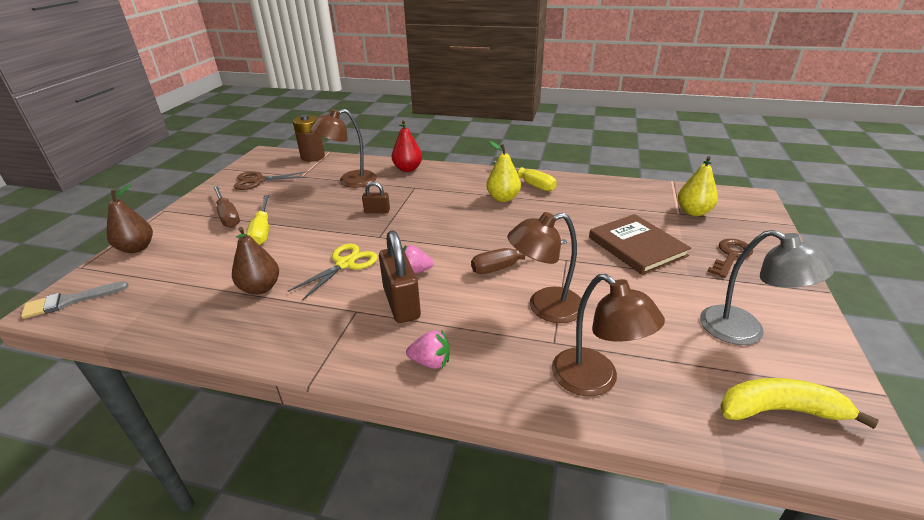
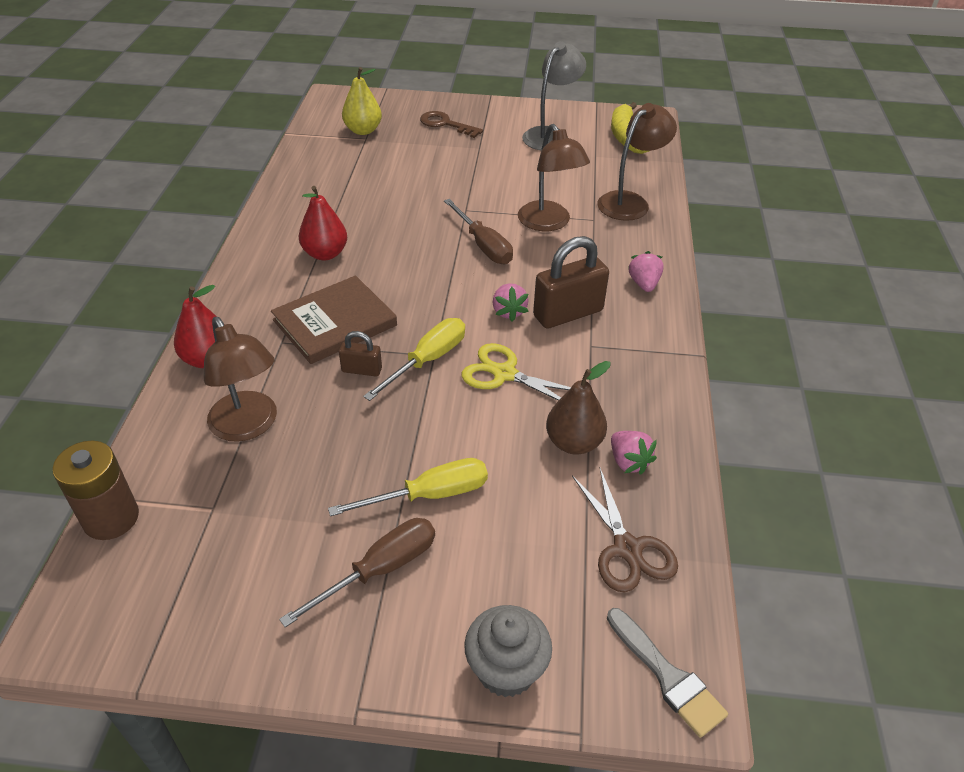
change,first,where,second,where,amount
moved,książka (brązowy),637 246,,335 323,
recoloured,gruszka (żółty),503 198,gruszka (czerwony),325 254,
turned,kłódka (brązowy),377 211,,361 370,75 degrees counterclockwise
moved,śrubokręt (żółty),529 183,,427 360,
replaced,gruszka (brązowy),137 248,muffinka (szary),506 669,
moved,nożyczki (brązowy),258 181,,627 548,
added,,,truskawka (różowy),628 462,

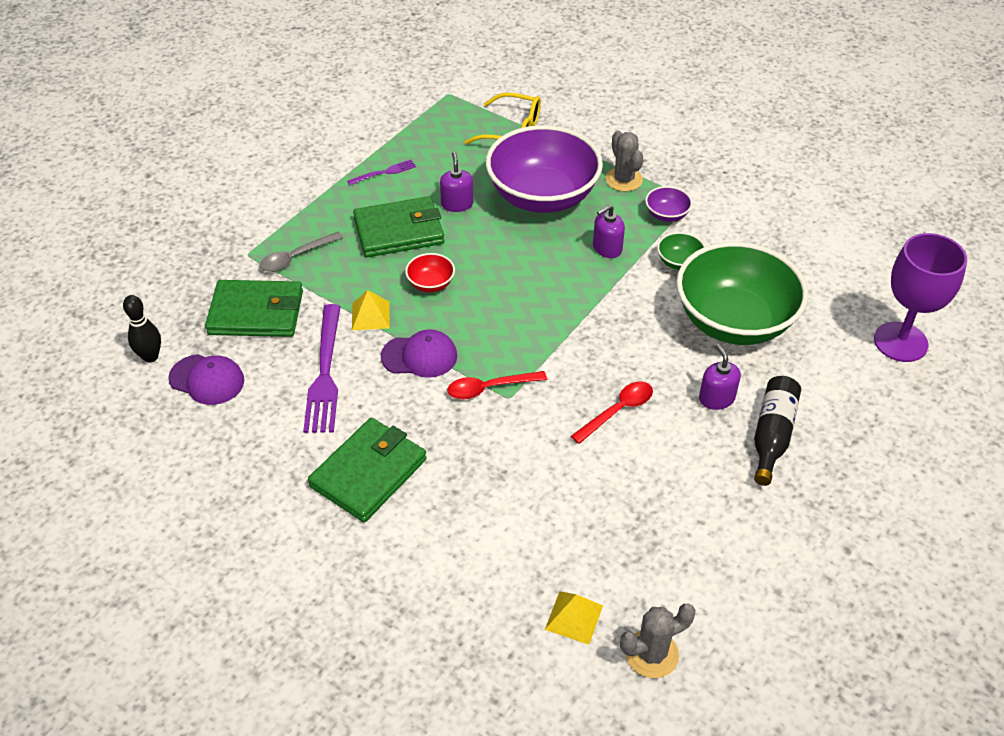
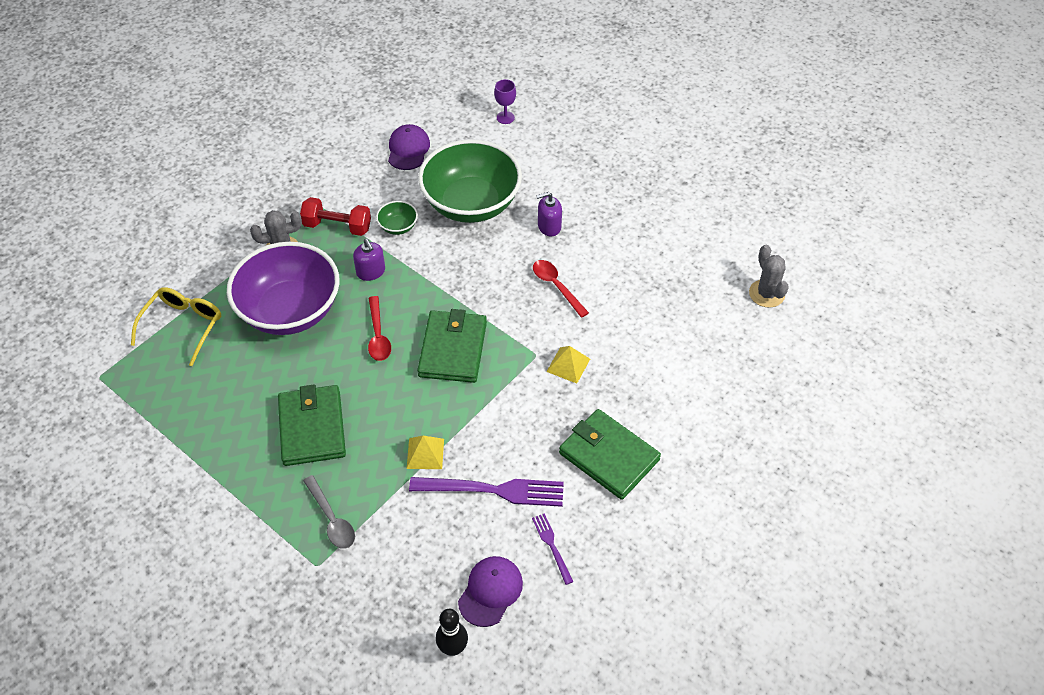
change,first,where,second,where,amount
replaced,miska (fioletowy),666 215,hantel (czerwony),337 226,
moved,łyżka (czerwony),489 388,,378 336,
moved,czapka (fioletowy),419 356,,408 149,
moved,portfel (zielony),256 312,,452 349,
resized,kielich (fioletowy),900 342,,505 117,x0.46
moved,widelec (fioletowy),385 172,,551 545,
moved,piramida (żółty),574 617,,568 365,
removed,miska (czerwony),431 284,,,
removed,dozownik mydła (fioletowy),457 204,,,
removed,butelka (czarny),772 435,,,

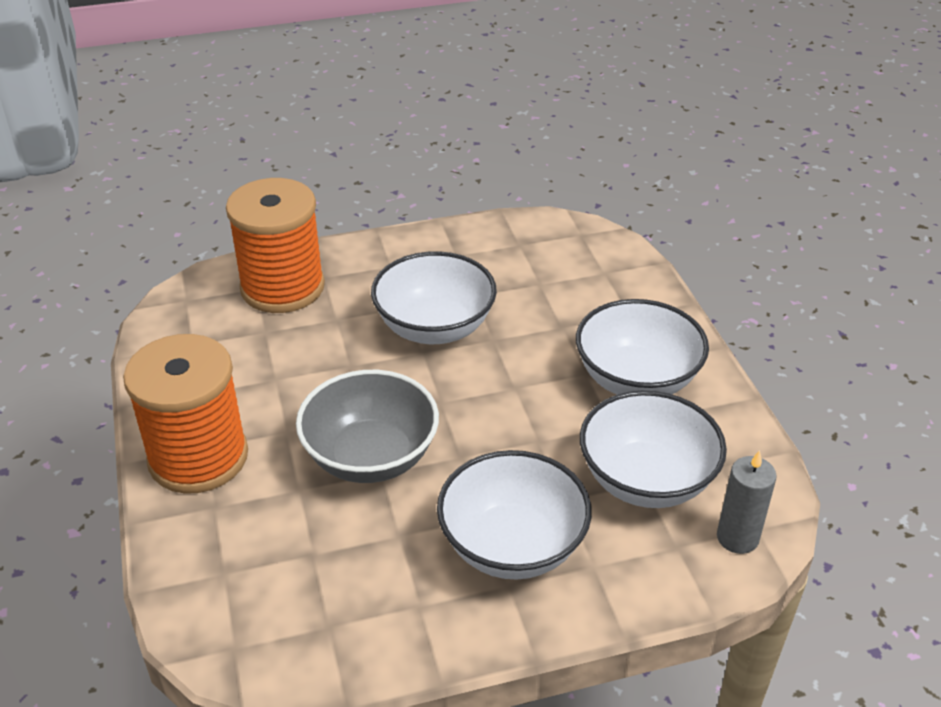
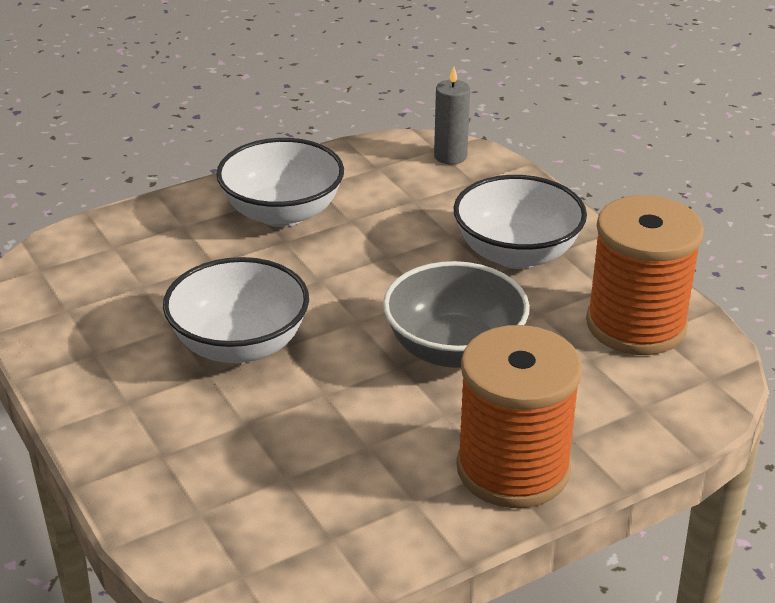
change,first,where,second,where,amount
moved,szpulka (pomarańczowy),282 287,,636 325,
removed,miska (biały),646 480,,,

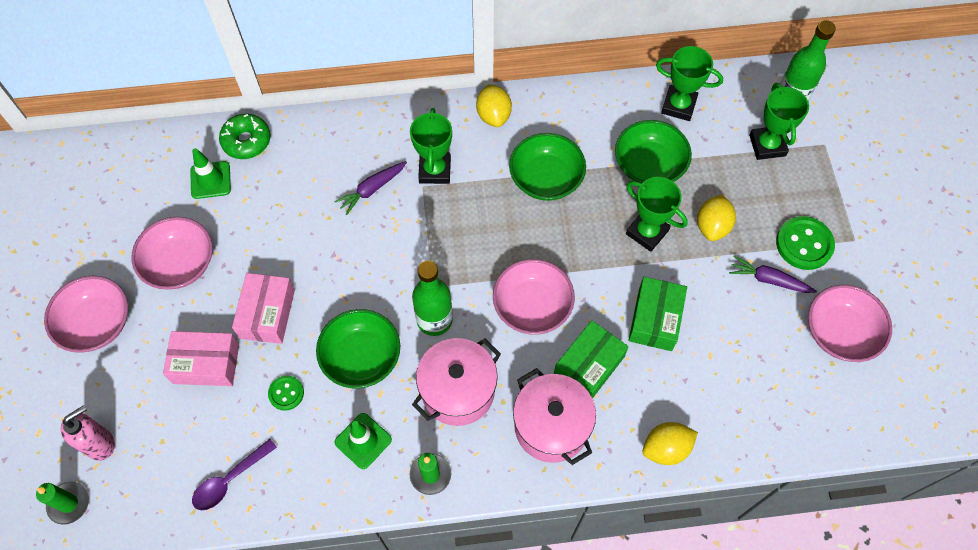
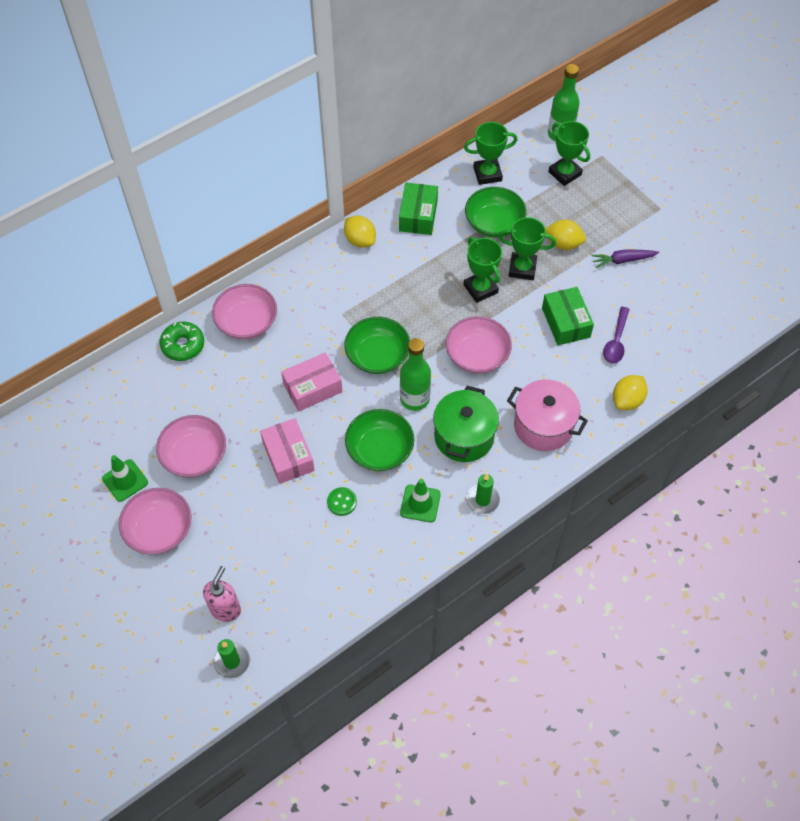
change,first,where,second,where,amount
moved,pachołek (zielony),210 180,,125 480,
moved,miska (różowy),840 332,,247 323,
moved,pudełko (różowy),206 363,,312 388,
moved,miska (zielony),546 179,,377 356,
moved,pudełko (zielony),589 366,,418 216,
recoloured,garnek (różowy),458 391,garnek (zielony),464 436,
moved,puchar (zielony),435 170,,480 289,
turned,cytryna (żółty),712 226,,563 244,60 degrees counterclockwise
moved,łyżka (fioletowy),229 480,,616 341,
removed,marchewka (fioletowy),372 189,,,
removed,guzik (zielony),804 244,,,

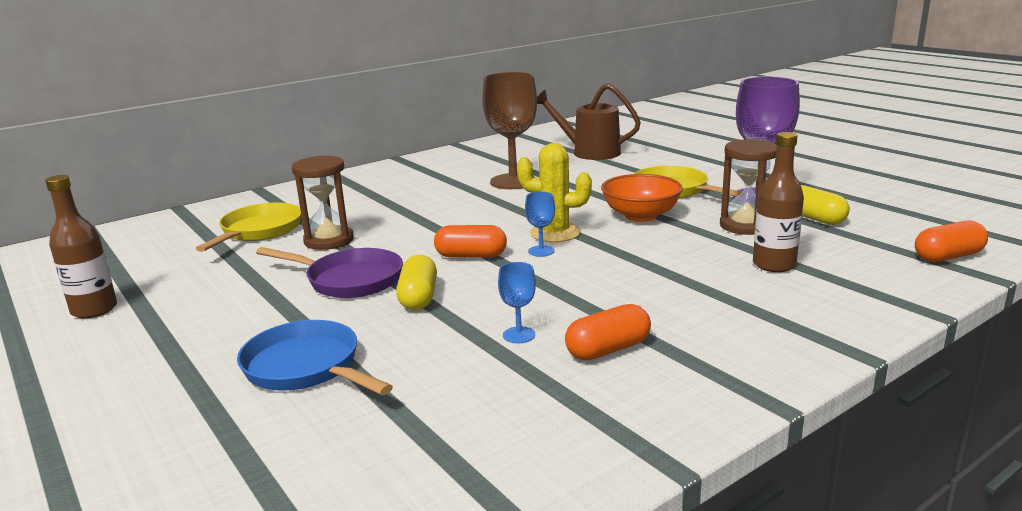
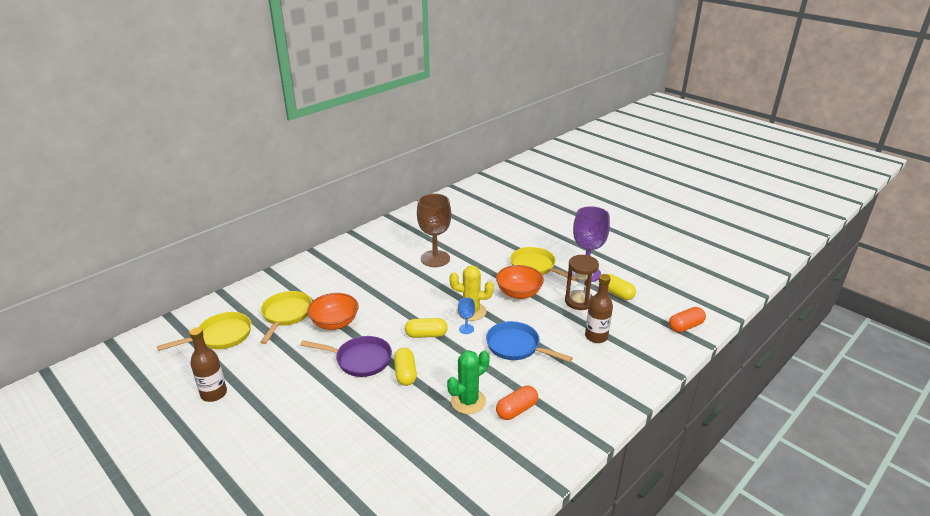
change,first,where,second,where,amount
added,,,patelnia (żółty),221 336,
replaced,klepsydra (brązowy),329 240,miska (pomarańczowy),335 323,
recoloured,kapsułka (pomarańczowy),471 256,kapsułka (żółty),426 335,
replaced,kielich (niebieski),519 335,kaktus (zielony),468 401,
moved,patelnia (niebieski),306 367,,516 346,
removed,konewka (brązowy),589 152,,,

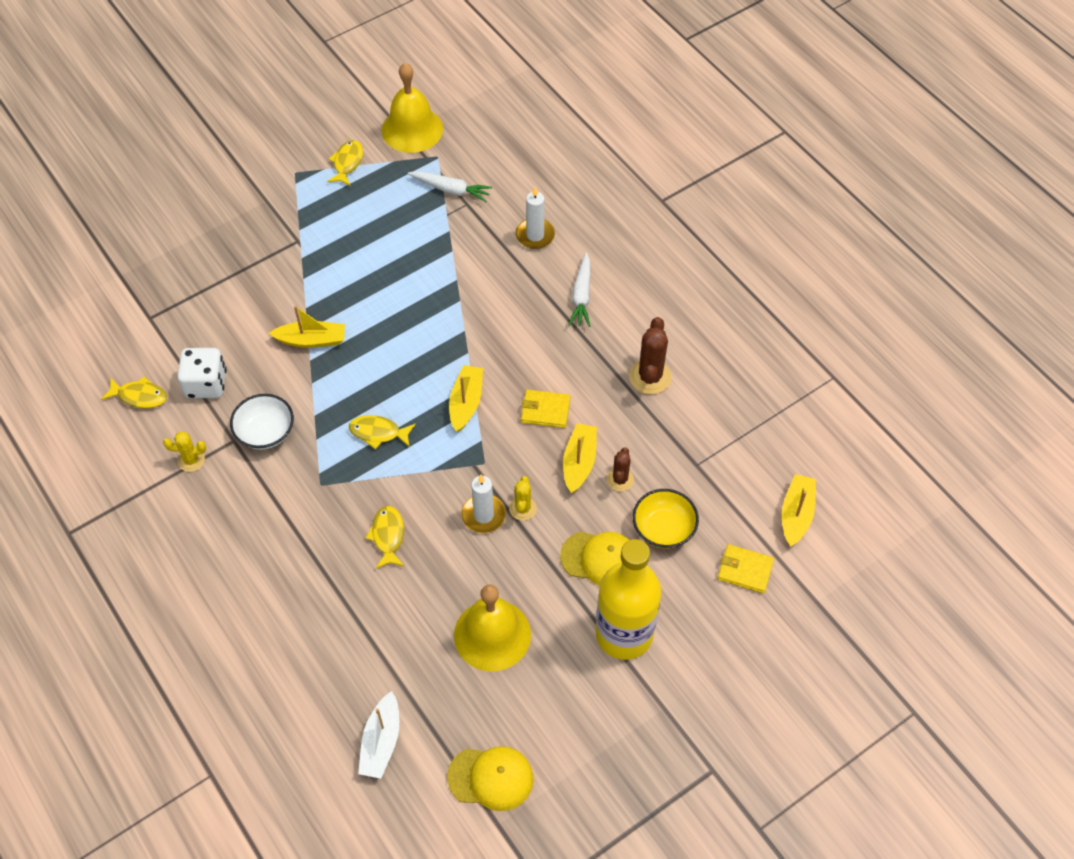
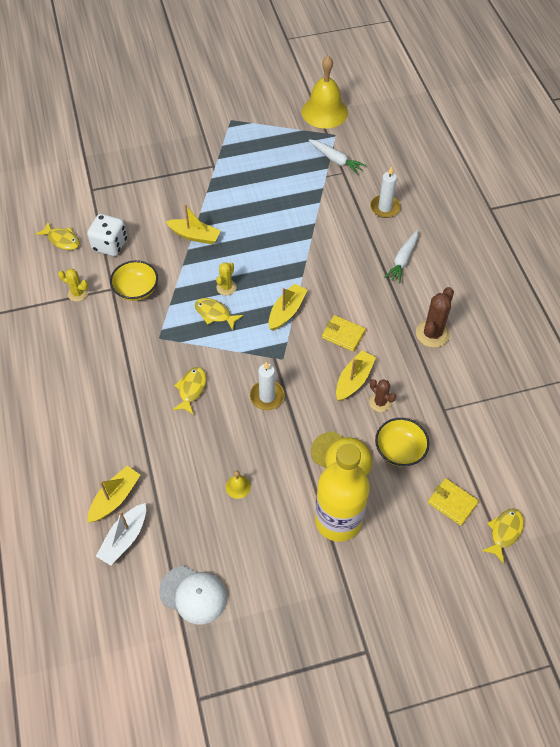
change,first,where,second,where,amount
moved,łódka (żółty),796 514,,115 498,
recoloured,miska (biały),265 432,miska (żółty),136 289,
recoloured,czapka (żółty),491 778,czapka (biały),193 594,
moved,kaktus (żółty),523 508,,226 287,
resized,dzwonek (żółty),492 634,,238 486,x0.41
turned,kaktus (brązowy),620 479,,380 402,75 degrees counterclockwise
moved,ryba (żółty),347 163,,504 532,

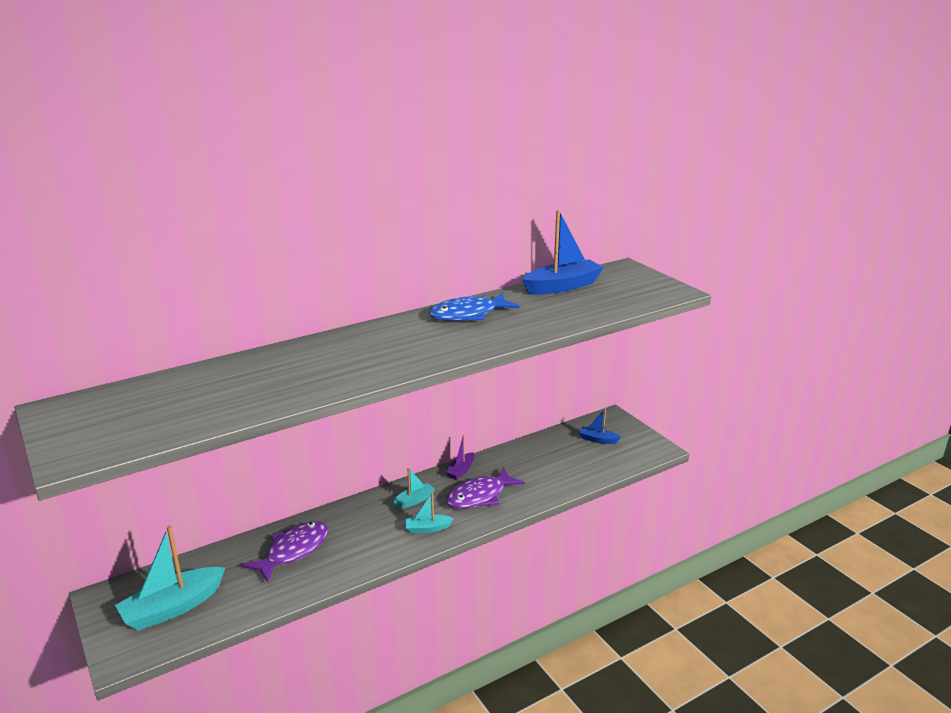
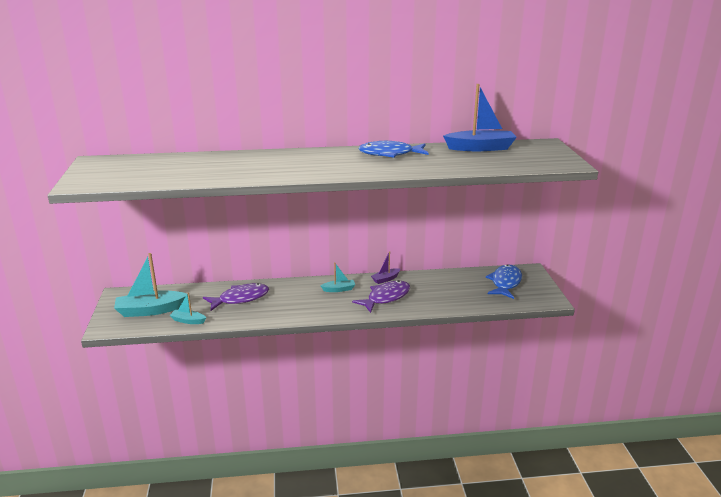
change,first,where,second,where,amount
moved,łódka (turkusowy),427 528,,188 321,
turned,ryba (fioletowy),479 496,,386 297,150 degrees clockwise
replaced,łódka (niebieski),598 439,ryba (niebieski),505 283,

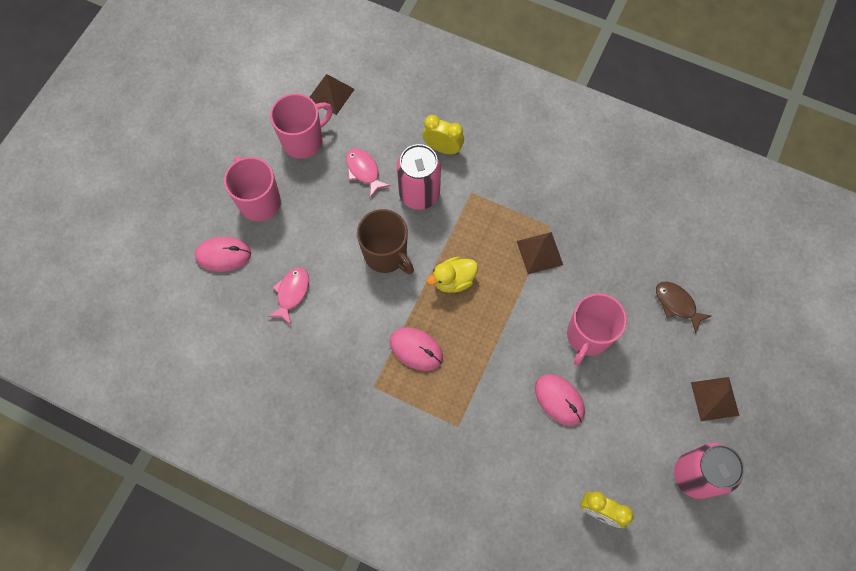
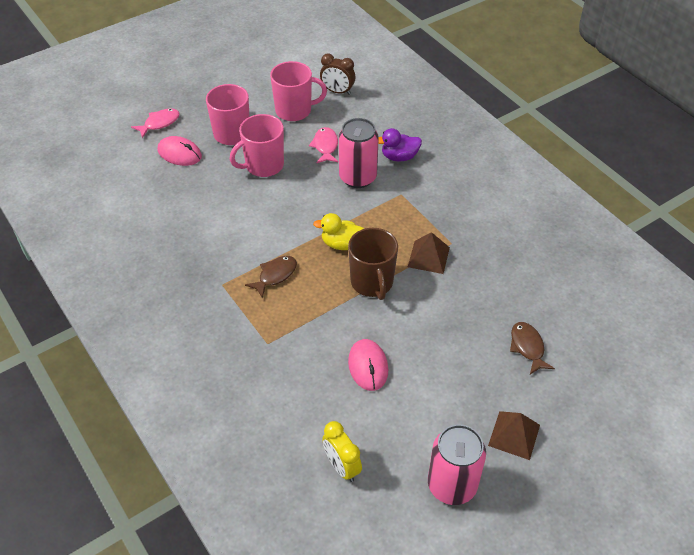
change,first,where,second,where,amount
moved,ryba (różowy),292 293,,159 123,
moved,kubek (różowy),588 336,,263 165,
replaced,myszka (różowy),416 349,ryba (brązowy),275 275,
replaced,piramida (brązowy),331 94,budzik (brązowy),337 91,
moved,kubek (brązowy),386 254,,372 282,
replaced,budzik (żółty),442 148,kaczka (fioletowy),399 157,

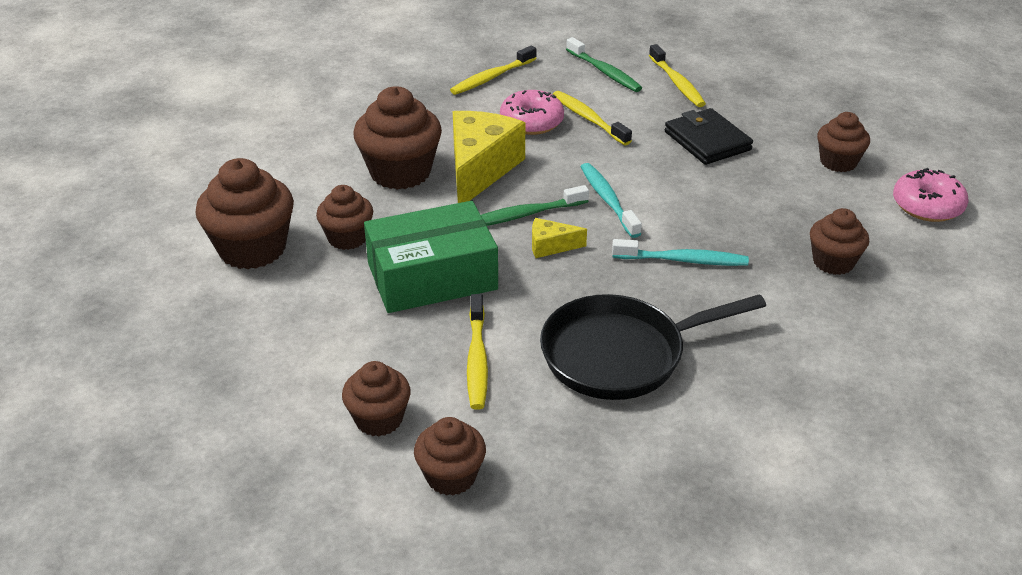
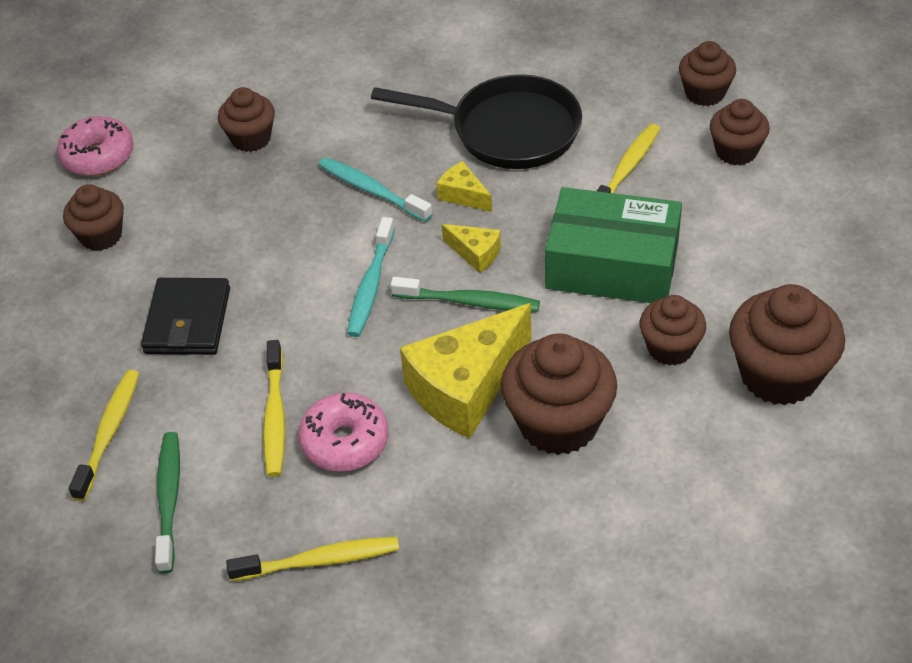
change,first,where,second,where,amount
added,,,ser (żółty),463 195,

